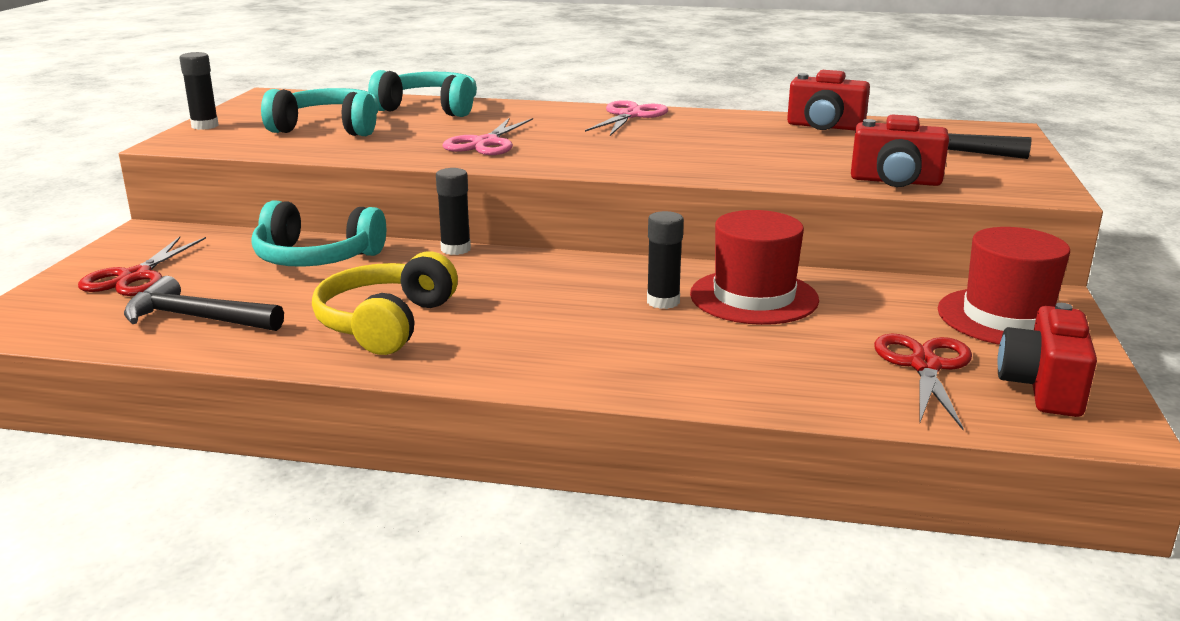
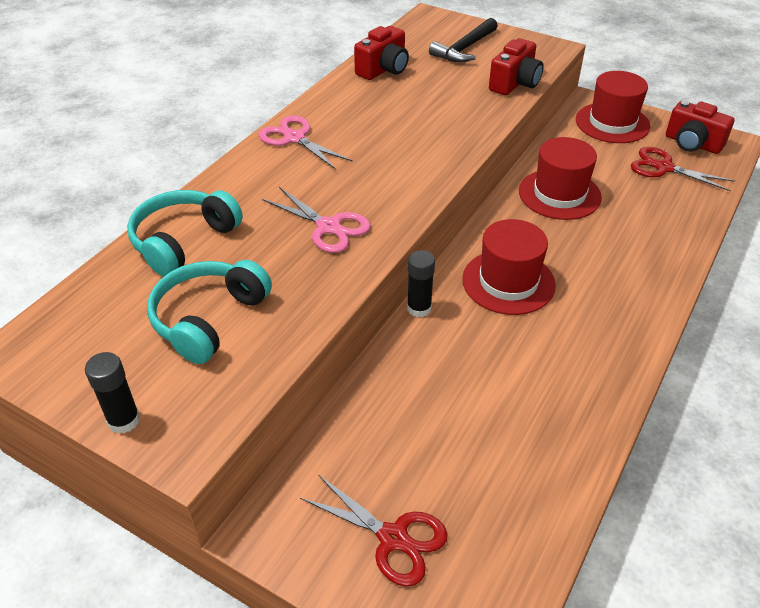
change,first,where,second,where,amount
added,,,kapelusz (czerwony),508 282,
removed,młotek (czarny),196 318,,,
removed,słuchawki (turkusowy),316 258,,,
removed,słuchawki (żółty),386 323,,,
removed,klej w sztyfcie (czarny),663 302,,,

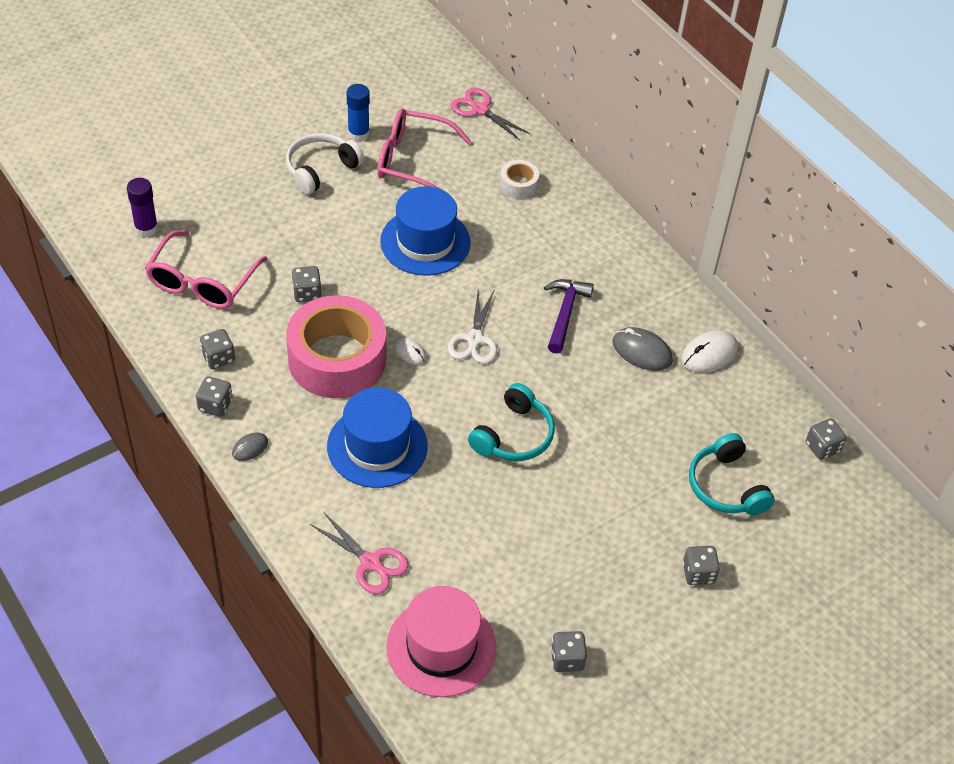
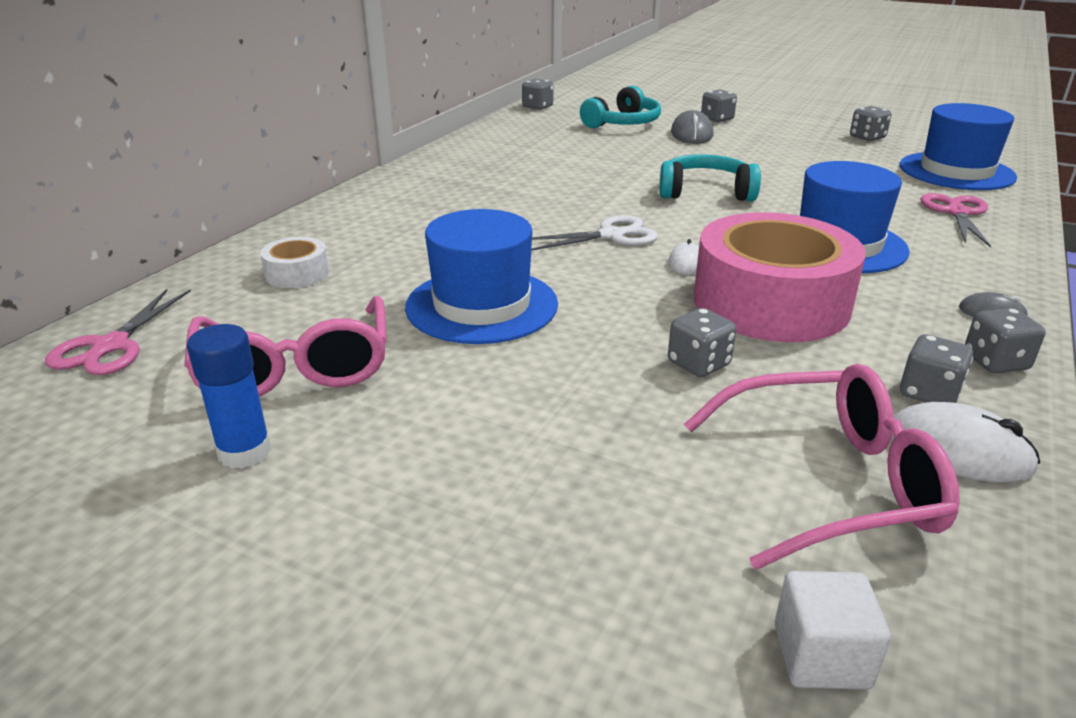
change,first,where,second,where,amount
moved,myszka (szary),642 351,,691 134,
replaced,klej w sztyfcie (fioletowy),146 228,sześcian (biały),821 656,
moved,myszka (biały),709 354,,958 450,
recoloured,kapelusz (różowy),441 647,kapelusz (niebieski),956 171,
removed,słuchawki (biały),321 169,,,
removed,młotek (fioletowy),565 313,,,

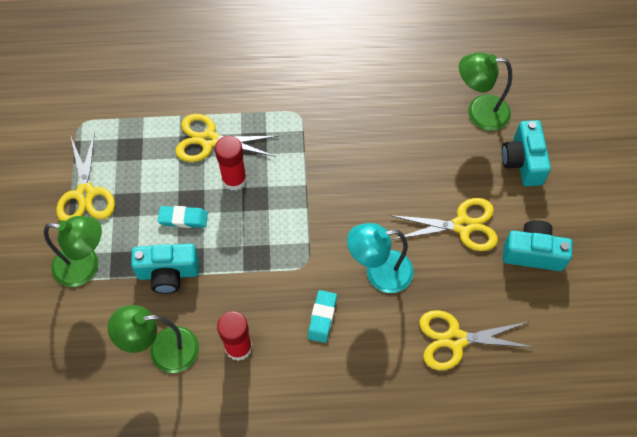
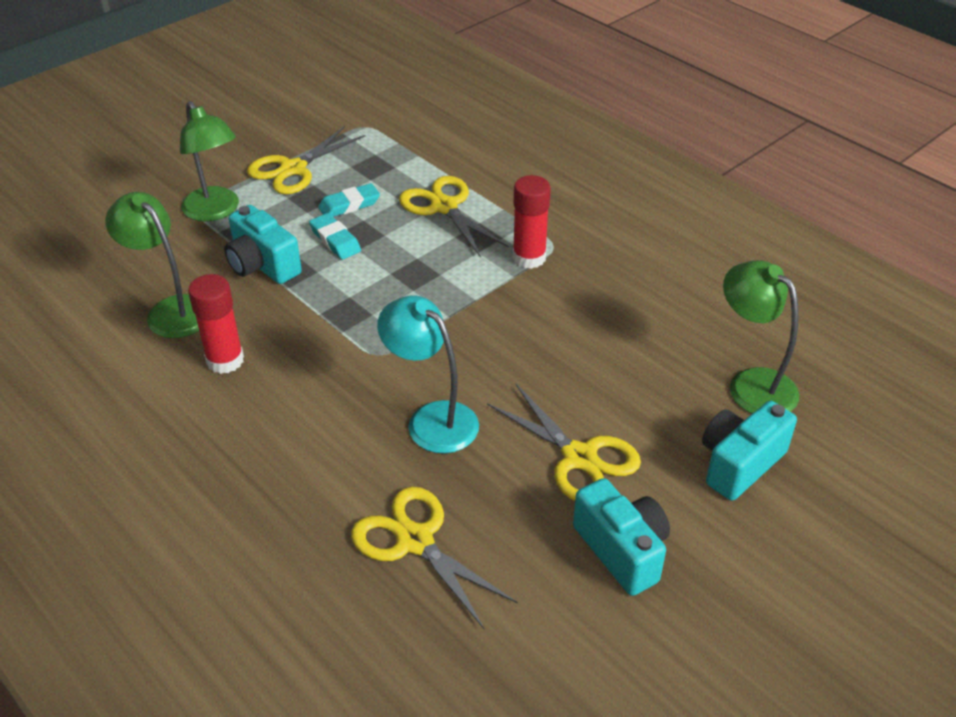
change,first,where,second,where,amount
moved,gumka do mazania (turkusowy),322 317,,349 205,
moved,klej w sztyfcie (czerwony),234 179,,529 258,

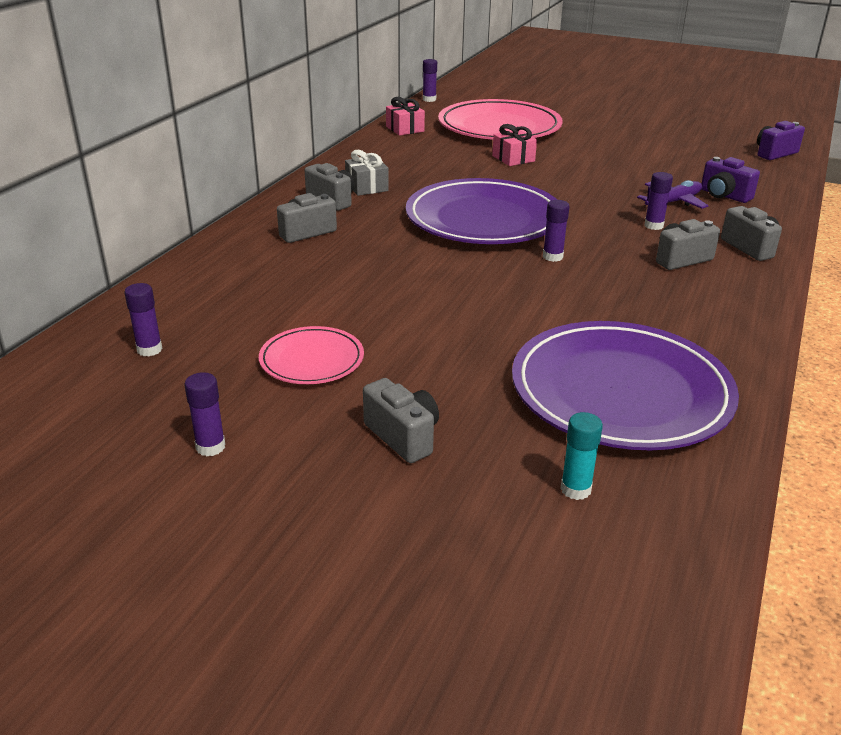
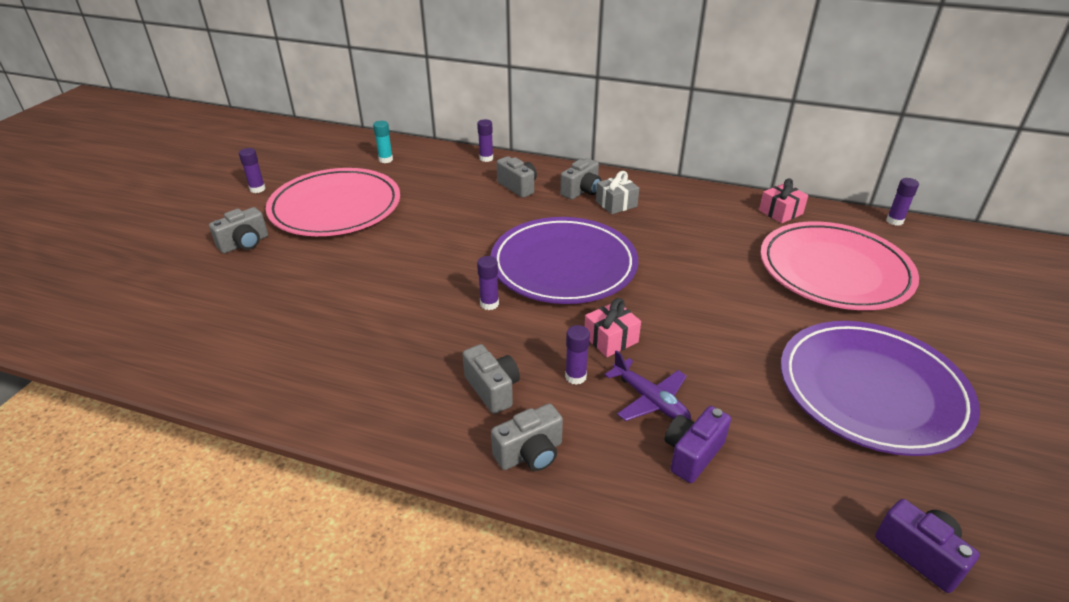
change,first,where,second,where,amount
resized,talerz (różowy),312 360,,335 207,x2.01
moved,klej w sztyfcie (turkusowy),575 489,,386 160,
moved,klej w sztyfcie (fioletowy),149 349,,486 158,
moved,prezent (różowy),513 158,,611 339,
moved,talerz (fioletowy),620 392,,872 390,

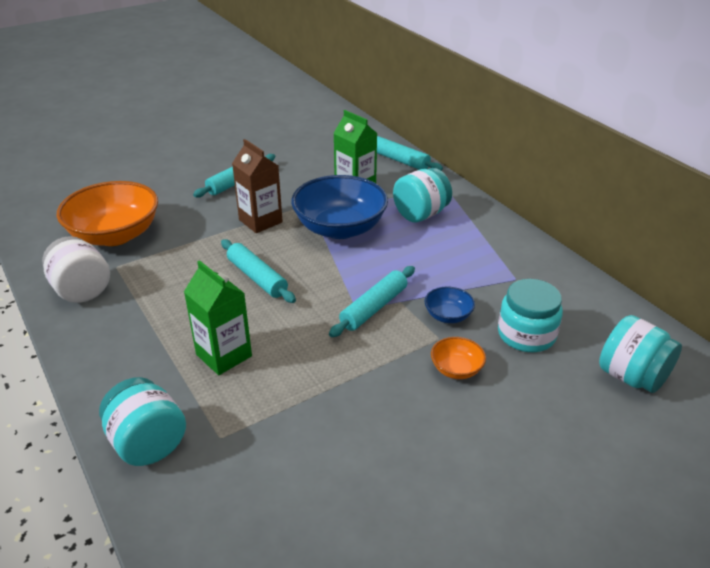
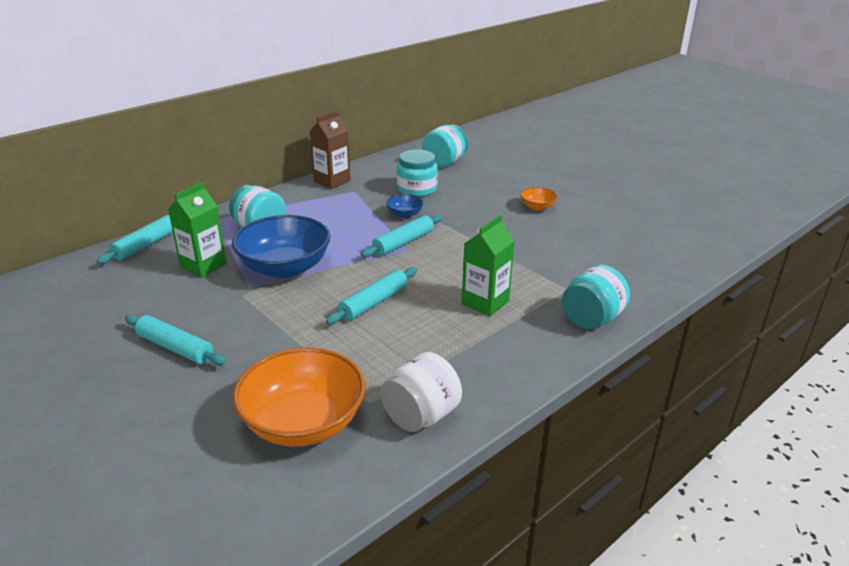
change,first,where,second,where,amount
moved,karton mleka (brązowy),260 221,,332 181,
turned,wałek do ciasta (turkusowy),373 308,,403 243,75 degrees counterclockwise
moved,miska (pomarańczowy),456 369,,537 207,

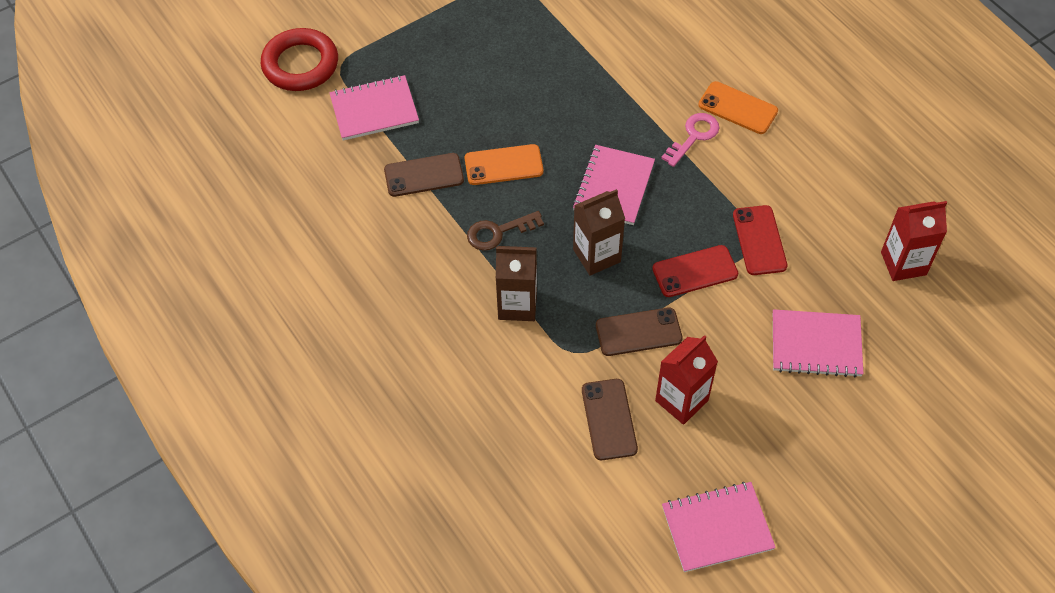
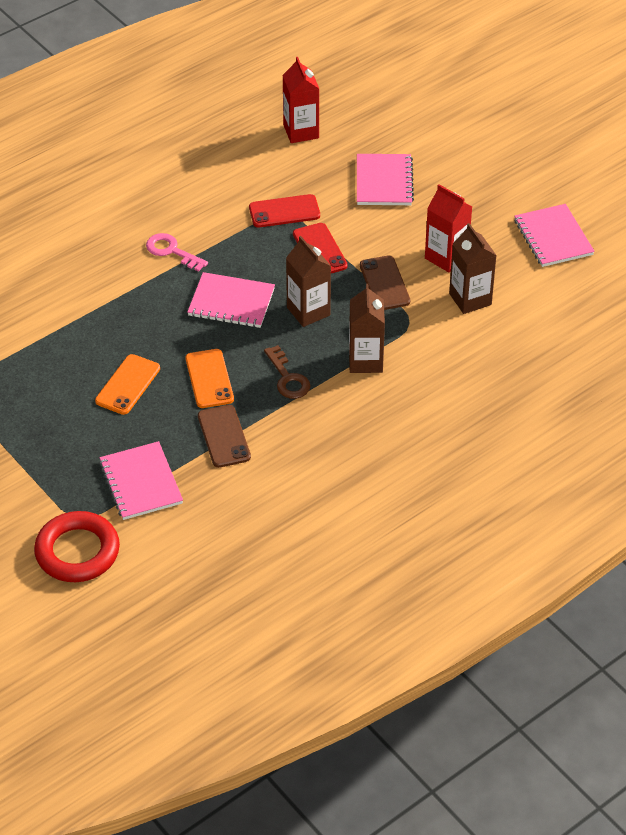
change,first,where,second,where,amount
moved,telefon (pomarańczowy),738 108,,127 385,
replaced,telefon (brązowy),609 419,karton mleka (brązowy),470 299,

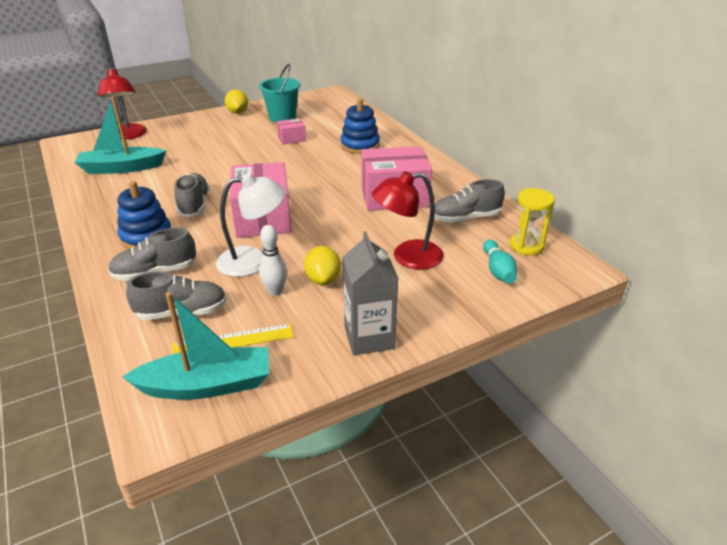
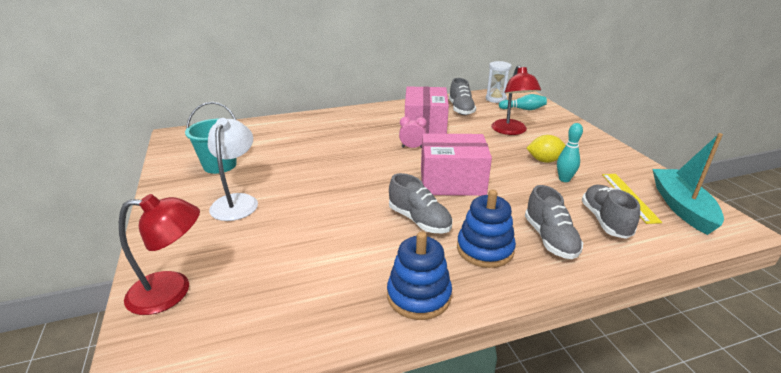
change,first,where,second,where,amount
moved,lampka (biały),253 261,,237 201,
moved,zabawka nakładanka (niebieski),360 145,,419 296,
turned,but (szary),194 205,,419 220,135 degrees counterclockwise
added,,,budzik (różowy),412 147,
recoloured,klepsydra (żółty),526 246,klepsydra (biały),496 99,
recoloured,kręgiel (biały),275 291,kręgiel (turkusowy),564 179,
removed,łódka (turkusowy),121 168,,,
removed,cytryna (żółty),237 112,,,
removed,pudełko (różowy),292 139,,,
removed,karton mleka (szary),369 338,,,

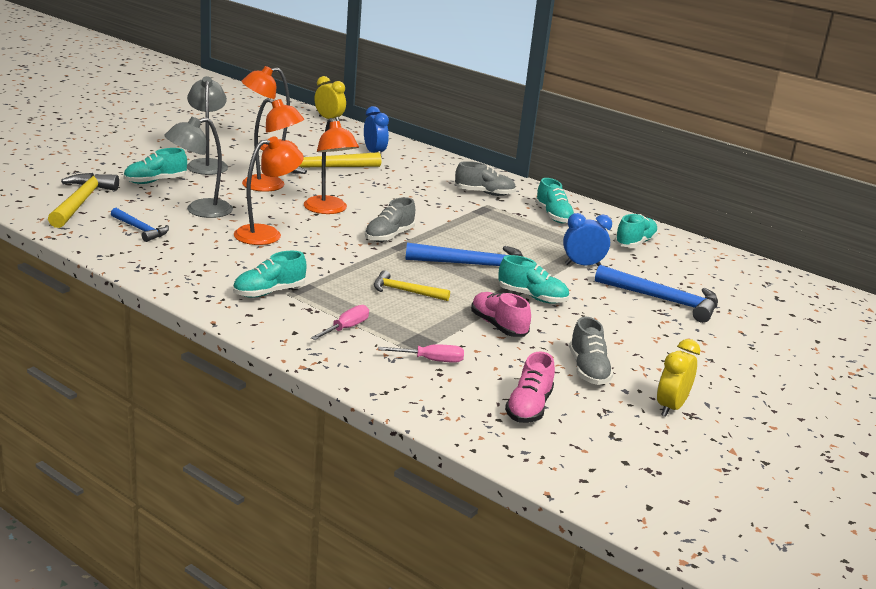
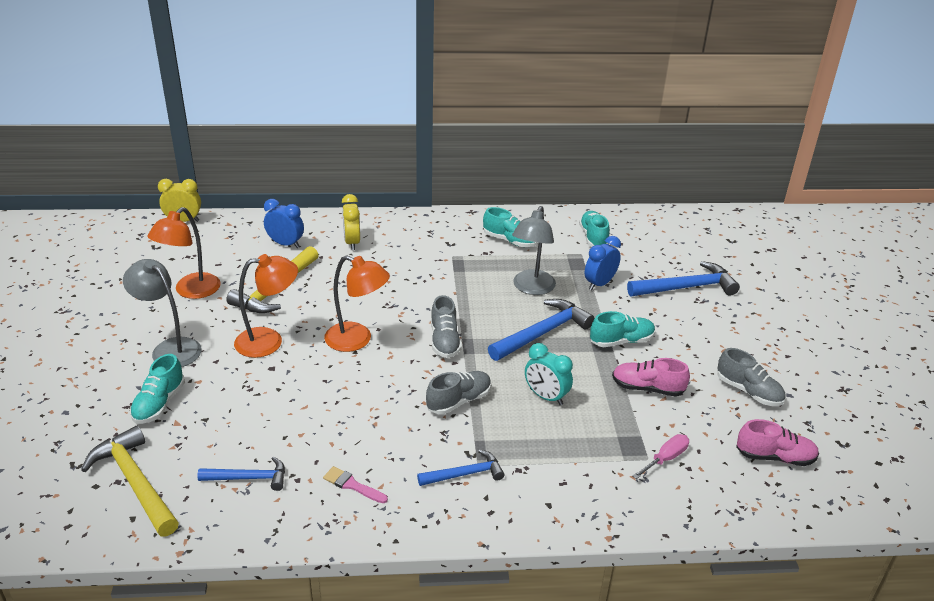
change,first,where,second,where,amount
added,,,pędzel (różowy),352 485,
moved,budzik (żółty),671 407,,352 242,
replaced,but (turkusowy),269 292,młotek (niebieski),465 474,
moved,but (szary),484 193,,459 401,
moved,lampka (szary),200 210,,531 288,
replaced,młotek (żółty),405 291,budzik (turkusowy),546 397,
turned,but (różowy),529 407,,774 457,60 degrees counterclockwise
removed,lampka (pomarańczowy),267 234,,,
removed,śrubokręt (różowy),346 328,,,

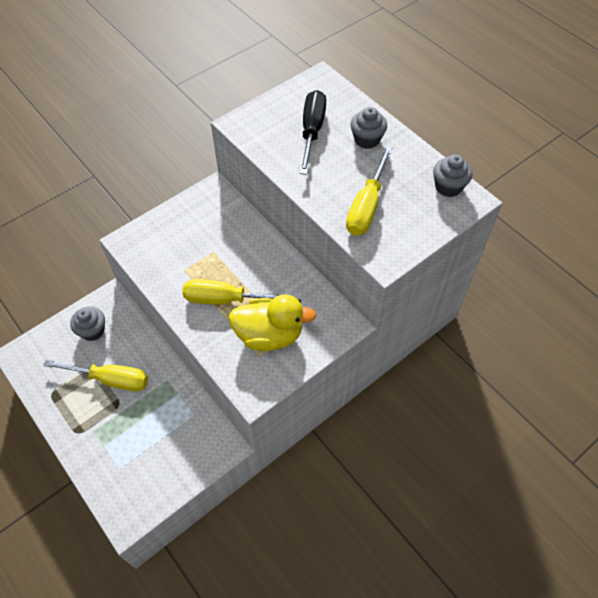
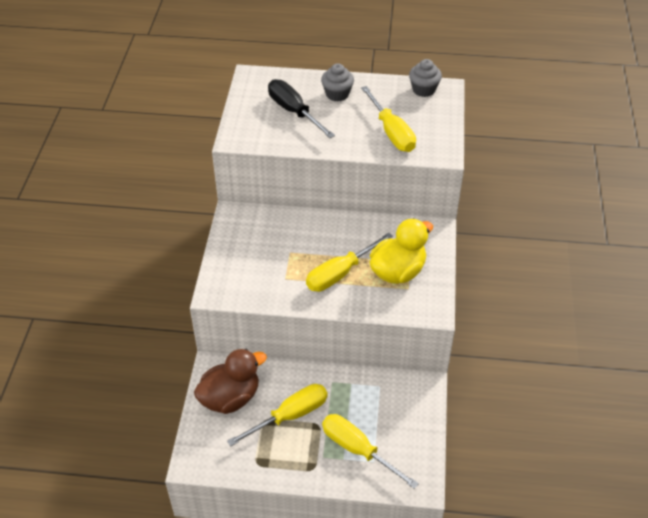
change,first,where,second,where,amount
replaced,muffinka (szary),92 330,kaczka (brązowy),230 398,
added,,,śrubokręt (żółty),357 449,

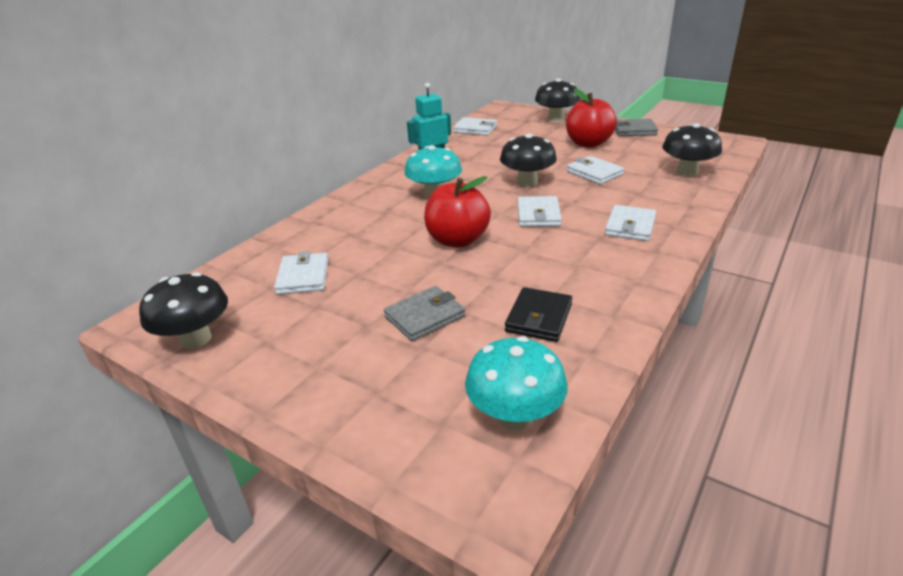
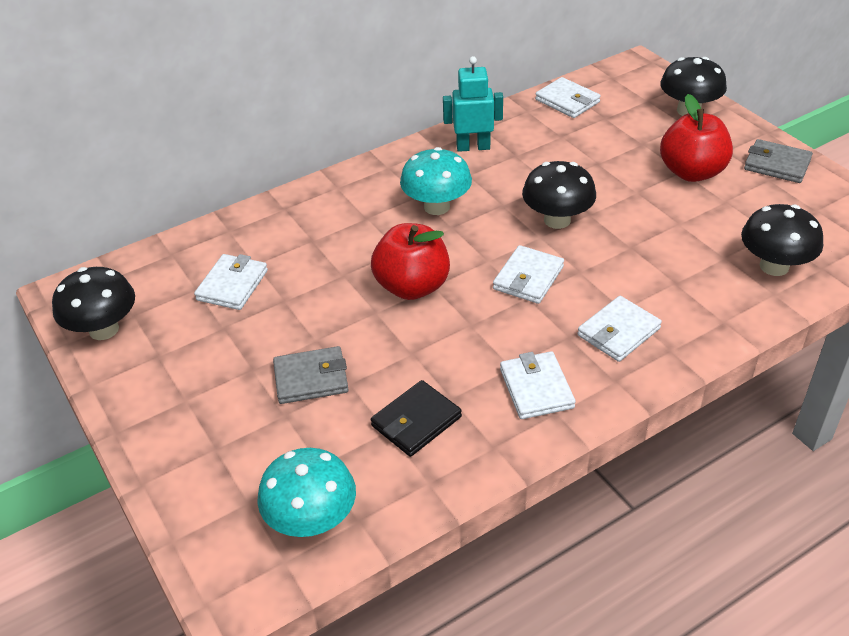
change,first,where,second,where,amount
moved,portfel (biały),594 173,,536 388,

